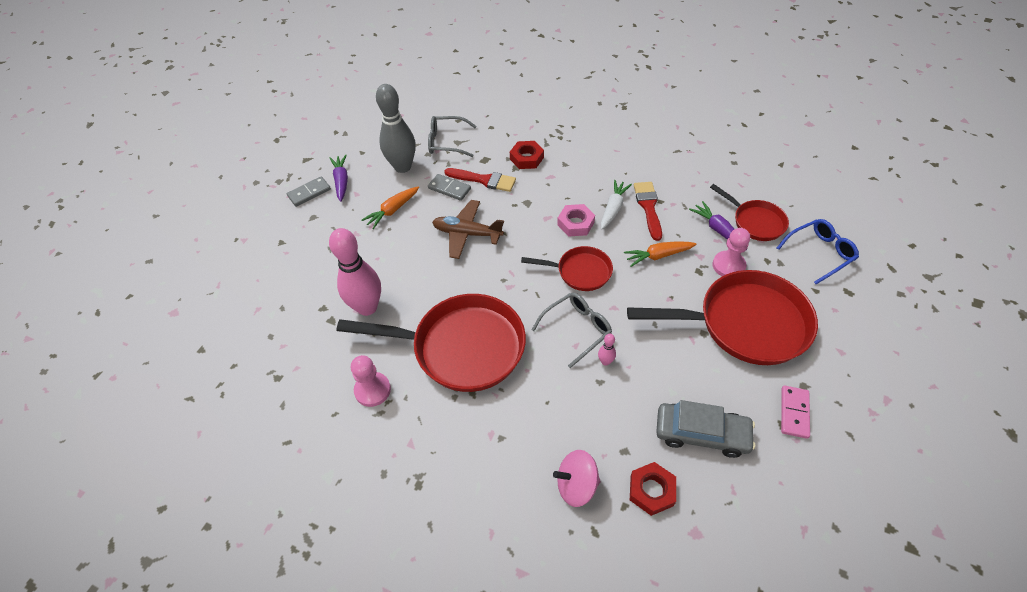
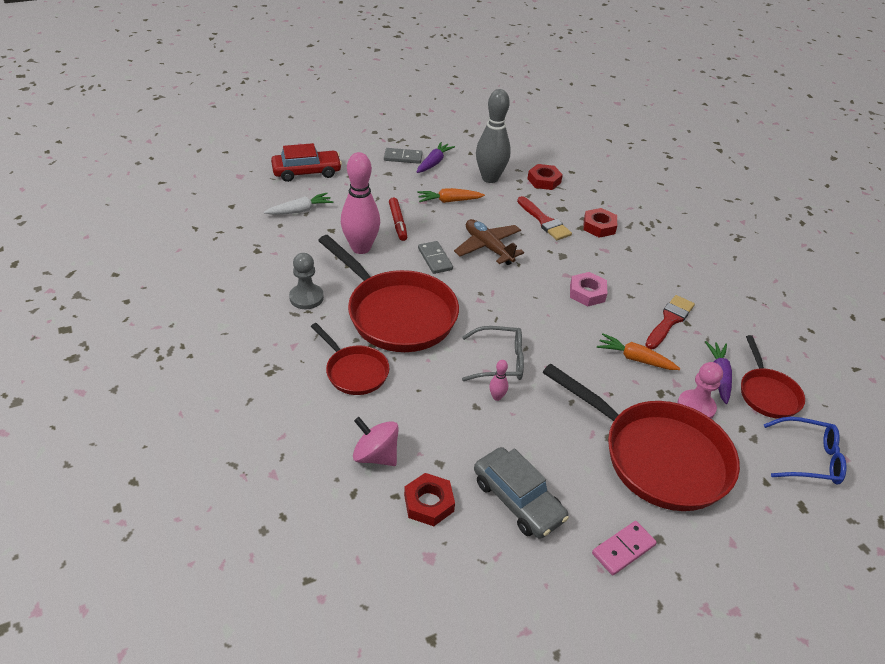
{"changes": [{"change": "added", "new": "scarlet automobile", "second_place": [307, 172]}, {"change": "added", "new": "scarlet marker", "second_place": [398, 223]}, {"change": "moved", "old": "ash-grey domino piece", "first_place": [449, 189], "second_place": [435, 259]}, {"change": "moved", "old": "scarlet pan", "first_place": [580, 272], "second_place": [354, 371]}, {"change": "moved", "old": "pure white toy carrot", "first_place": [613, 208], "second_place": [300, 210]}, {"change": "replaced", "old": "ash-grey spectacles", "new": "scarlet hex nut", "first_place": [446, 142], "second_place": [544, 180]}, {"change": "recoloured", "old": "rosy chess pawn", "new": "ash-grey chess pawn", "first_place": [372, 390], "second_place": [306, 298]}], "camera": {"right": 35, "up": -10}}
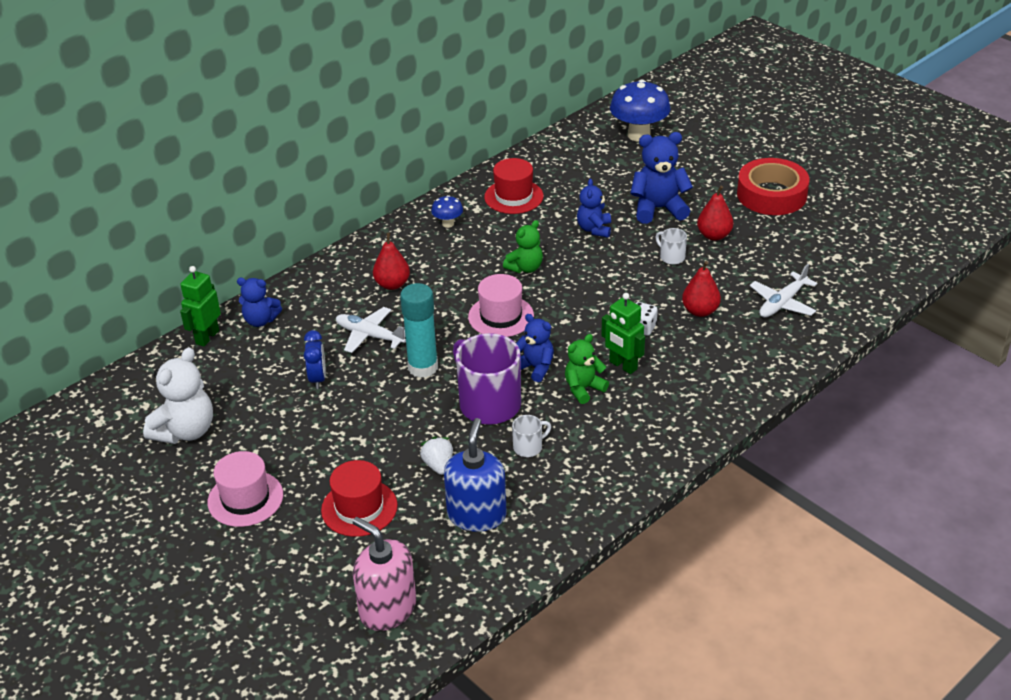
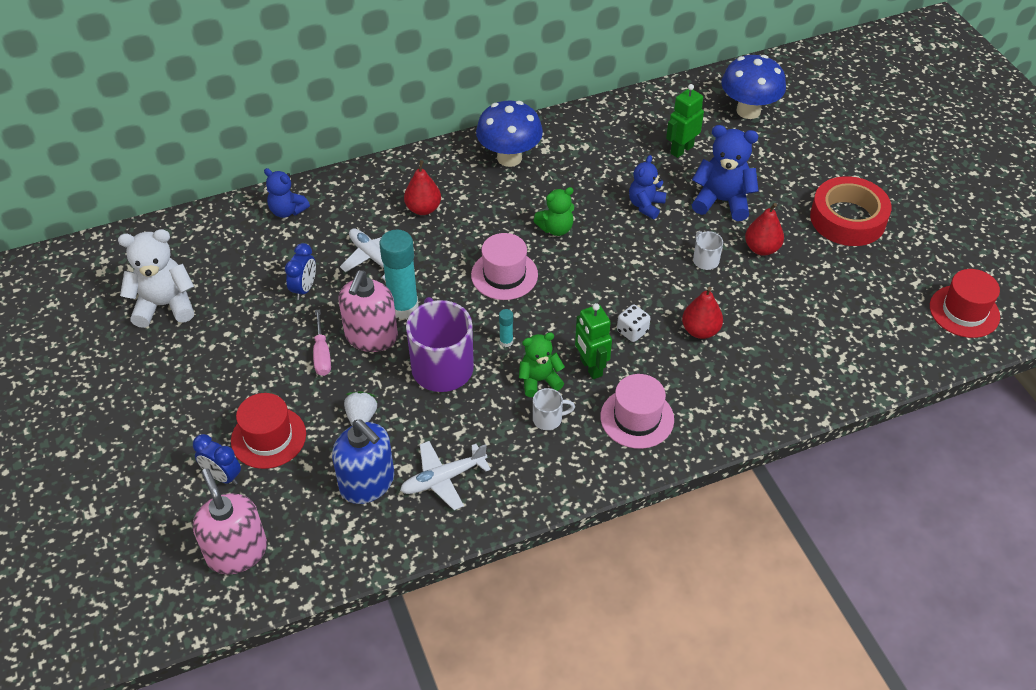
{"changes": [{"change": "added", "new": "blue bedside clock", "second_place": [222, 476]}, {"change": "added", "new": "rosy flat screwdriver", "second_place": [322, 354]}, {"change": "added", "new": "rosy pump bottle", "second_place": [371, 336]}, {"change": "moved", "old": "leaf-green robot", "first_place": [207, 337], "second_place": [681, 150]}, {"change": "moved", "old": "rosy hat", "first_place": [245, 498], "second_place": [637, 418]}, {"change": "moved", "old": "scarlet hat", "first_place": [513, 197], "second_place": [964, 311]}, {"change": "moved", "old": "pure white mug", "first_place": [528, 447], "second_place": [548, 419]}, {"change": "moved", "old": "pure white toy plane", "first_place": [782, 303], "second_place": [443, 479]}, {"change": "replaced", "old": "blue teddy bear", "new": "aqua glue", "first_place": [535, 367], "second_place": [506, 342]}, {"change": "turned", "old": "pure white teddy bear", "first_place": [185, 431], "second_place": [165, 305], "degrees": -150}, {"change": "turned", "old": "blue pump bottle", "first_place": [477, 515], "second_place": [367, 483], "degrees": 105}, {"change": "resized", "old": "blue mushroom", "first_place": [448, 224], "second_place": [509, 158], "factor": 2.04}], "camera": {"right": 20, "up": 10}}
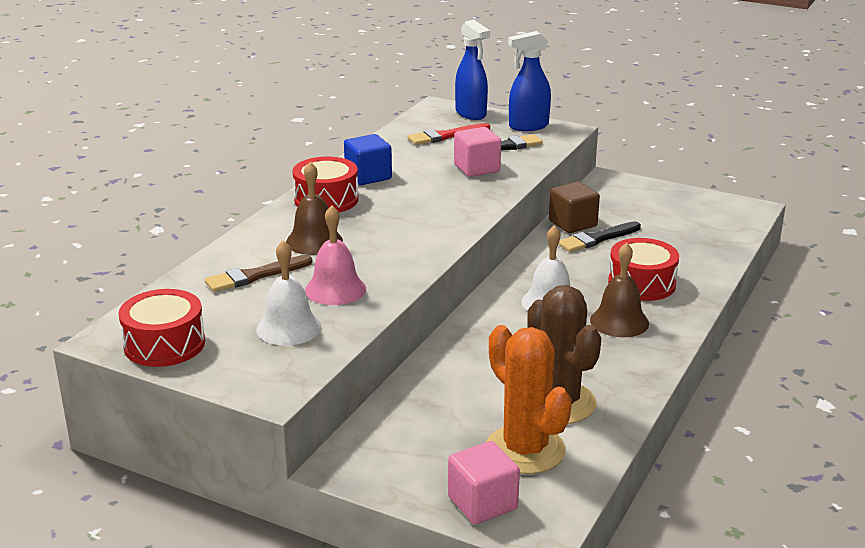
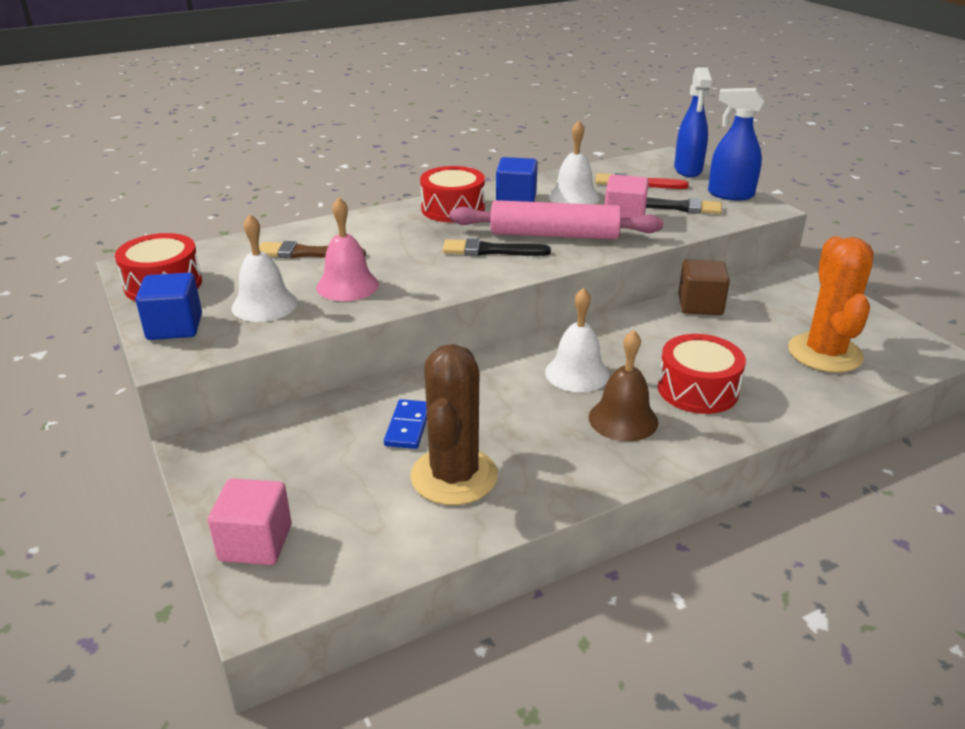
{"changes": [{"change": "removed", "old": "brown school bell", "first_place": [314, 241]}, {"change": "added", "new": "blue block", "second_place": [174, 327]}, {"change": "added", "new": "blue domino piece", "second_place": [408, 427]}, {"change": "added", "new": "rosy dough roller", "second_place": [554, 235]}, {"change": "added", "new": "pure white school bell", "second_place": [573, 197]}, {"change": "moved", "old": "orange-coloured saguaro cactus", "first_place": [525, 450], "second_place": [824, 353]}, {"change": "moved", "old": "ebony brush", "first_place": [597, 239], "second_place": [490, 250]}], "camera": {"right": 35, "up": 5}}
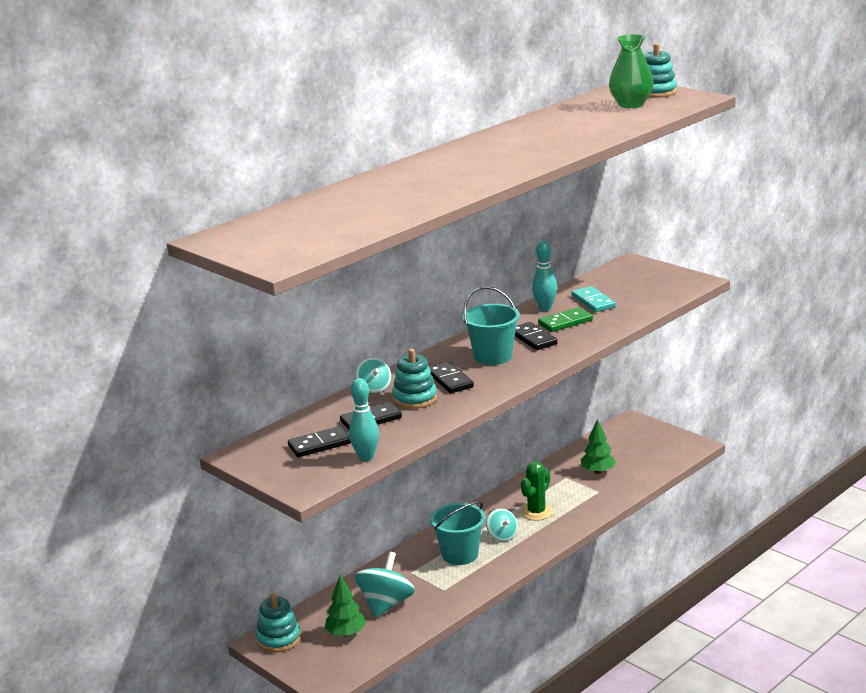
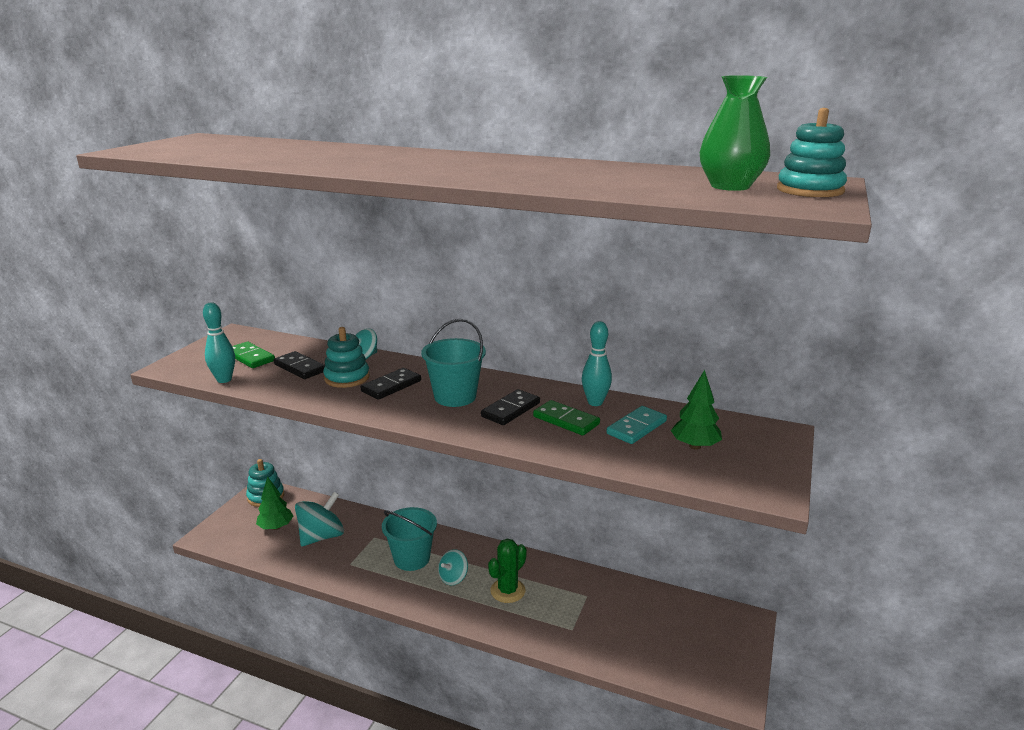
{"changes": [{"change": "moved", "old": "leaf-green fir tree", "first_place": [598, 471], "second_place": [695, 446]}, {"change": "recoloured", "old": "ebony domino piece", "new": "leaf-green domino piece", "first_place": [320, 444], "second_place": [250, 357]}, {"change": "turned", "old": "aqua spinning top", "first_place": [386, 604], "second_place": [322, 536], "degrees": -45}, {"change": "turned", "old": "leaf-green saguaro cactus", "first_place": [536, 512], "second_place": [507, 591], "degrees": -60}], "camera": {"right": 65, "up": 0}}
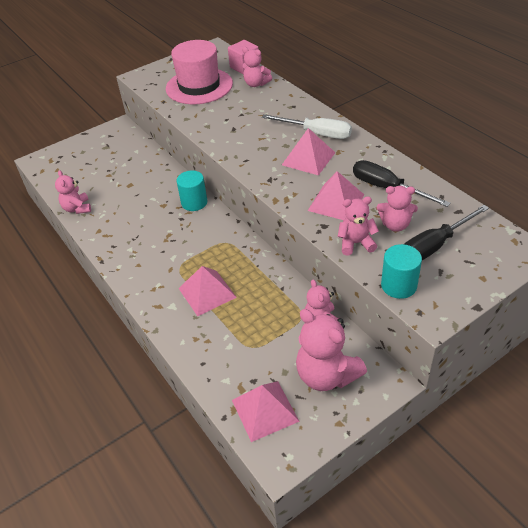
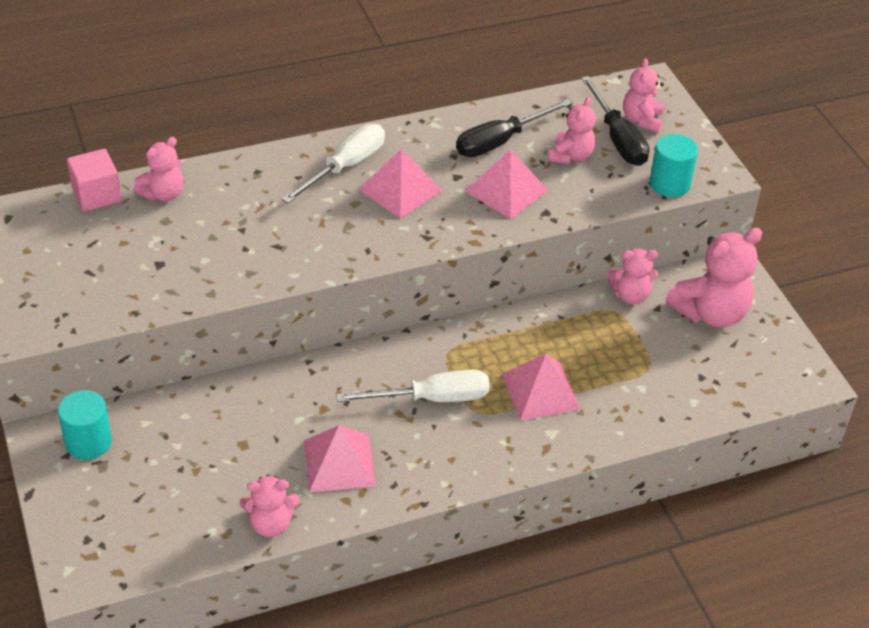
{"changes": [{"change": "removed", "old": "rosy hat", "first_place": [199, 86]}, {"change": "added", "new": "pure white flat screwdriver", "second_place": [432, 398]}, {"change": "moved", "old": "aqua solid cylinder", "first_place": [194, 202], "second_place": [88, 442]}, {"change": "moved", "old": "rosy solid pyramid", "first_place": [265, 410], "second_place": [339, 463]}, {"change": "moved", "old": "rosy teddy bear", "first_place": [356, 243], "second_place": [642, 120]}], "camera": {"right": -80, "up": 0}}
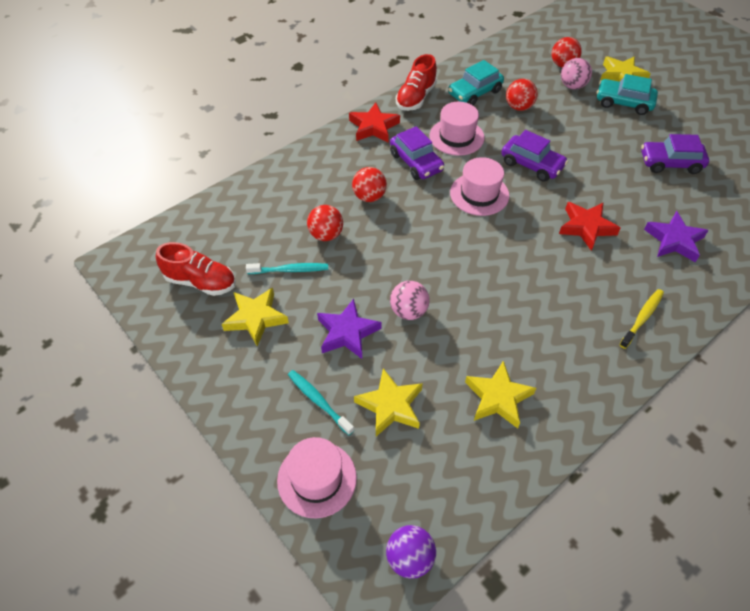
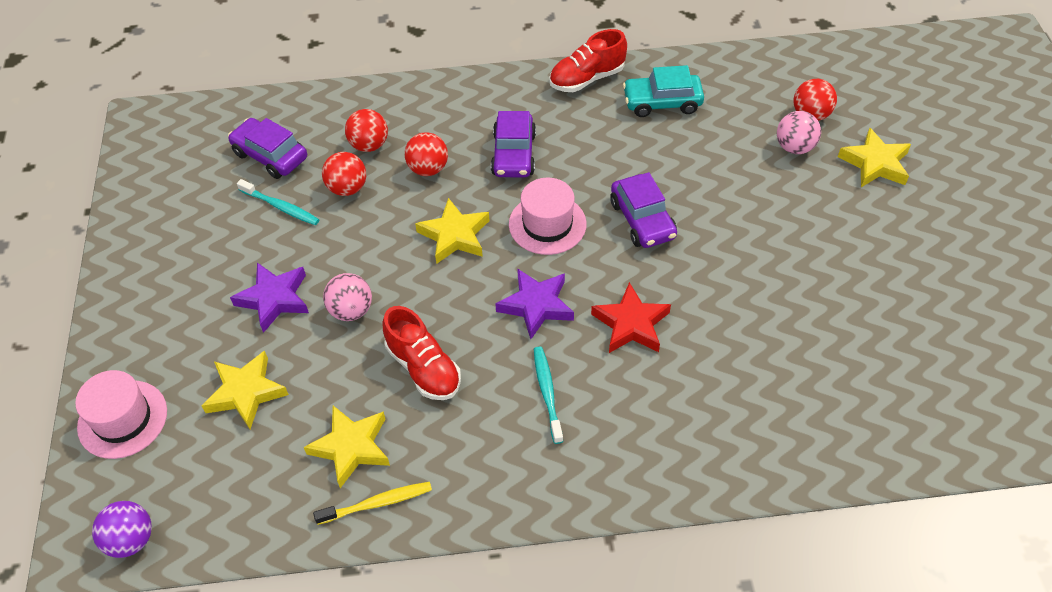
{"changes": [{"change": "removed", "old": "scarlet star shape", "first_place": [373, 127]}, {"change": "removed", "old": "rosy hat", "first_place": [456, 137]}, {"change": "removed", "old": "aqua automobile", "first_place": [623, 103]}, {"change": "moved", "old": "scarlet shoe", "first_place": [200, 282], "second_place": [423, 368]}, {"change": "moved", "old": "yellow star shape", "first_place": [255, 318], "second_place": [454, 235]}, {"change": "moved", "old": "aqua dental brush", "first_place": [318, 401], "second_place": [547, 393]}, {"change": "moved", "old": "scarlet play ball", "first_place": [519, 107], "second_place": [369, 145]}, {"change": "moved", "old": "yellow dental brush", "first_place": [642, 318], "second_place": [377, 503]}, {"change": "moved", "old": "purple automobile", "first_place": [670, 163], "second_place": [270, 156]}, {"change": "moved", "old": "purple star shape", "first_place": [674, 240], "second_place": [536, 306]}], "camera": {"right": 35, "up": 0}}
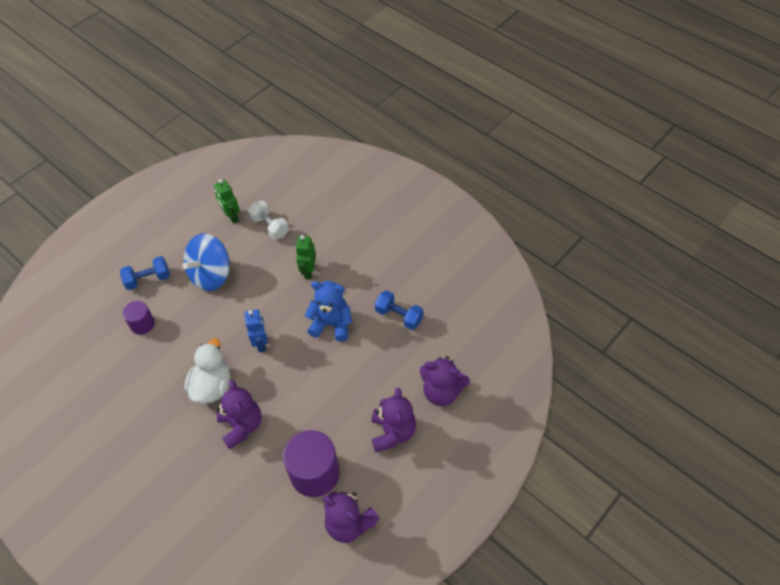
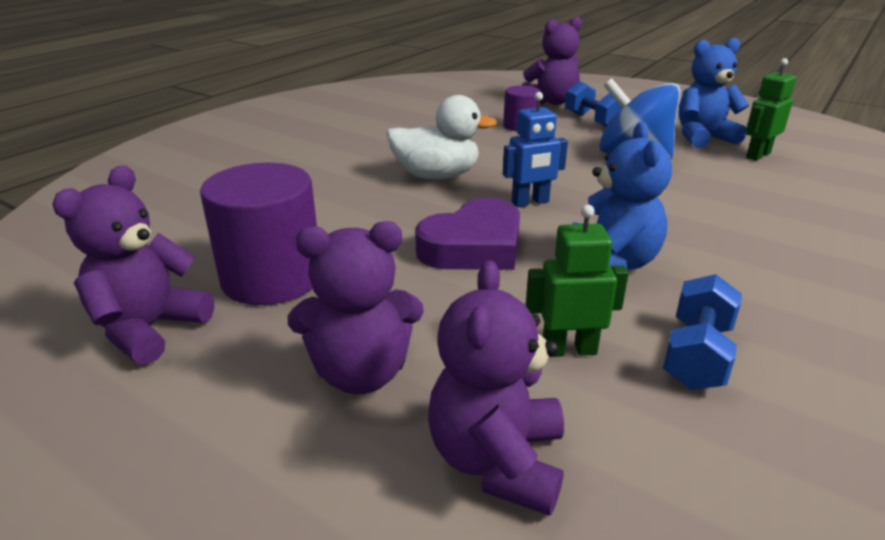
{"changes": [{"change": "removed", "old": "pure white free weight", "first_place": [270, 226]}, {"change": "added", "new": "purple love heart", "second_place": [474, 247]}, {"change": "added", "new": "blue teddy bear", "second_place": [703, 138]}, {"change": "moved", "old": "purple teddy bear", "first_place": [241, 426], "second_place": [551, 102]}, {"change": "moved", "old": "leaf-green robot", "first_place": [308, 271], "second_place": [569, 350]}], "camera": {"right": 80, "up": -25}}
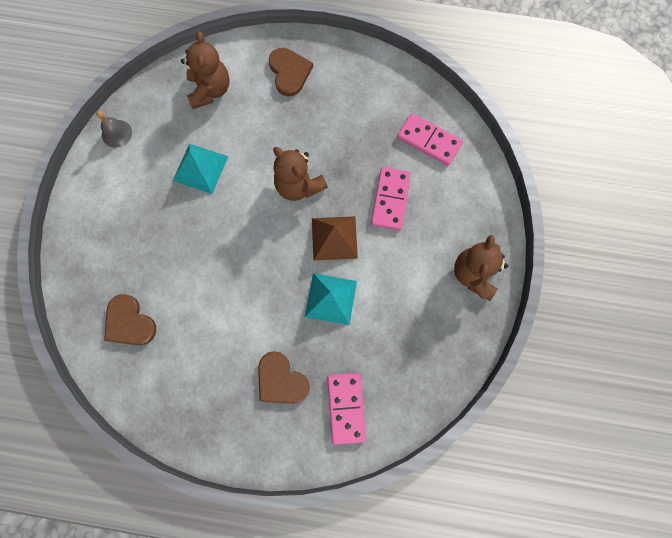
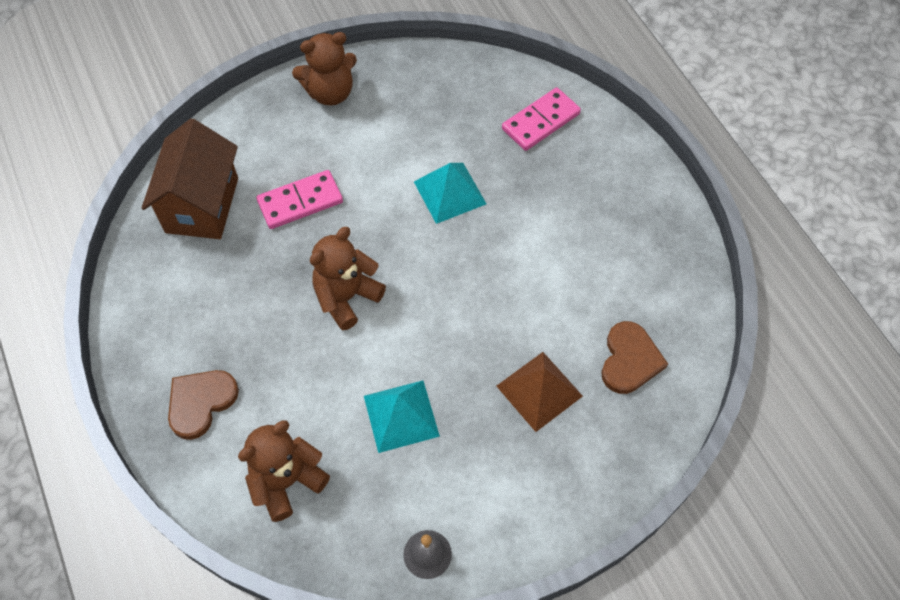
{"changes": [{"change": "removed", "old": "brown love heart", "first_place": [281, 380]}, {"change": "moved", "old": "brown solid pyramid", "first_place": [334, 238], "second_place": [539, 390]}, {"change": "replaced", "old": "rosy domino piece", "new": "brown cottage", "first_place": [429, 140], "second_place": [202, 205]}, {"change": "turned", "old": "brown teddy bear", "first_place": [299, 185], "second_place": [346, 297], "degrees": -150}], "camera": {"right": -125, "up": -15}}
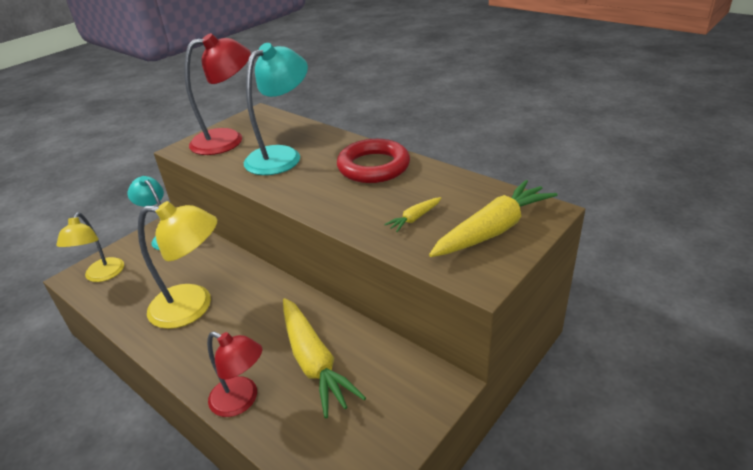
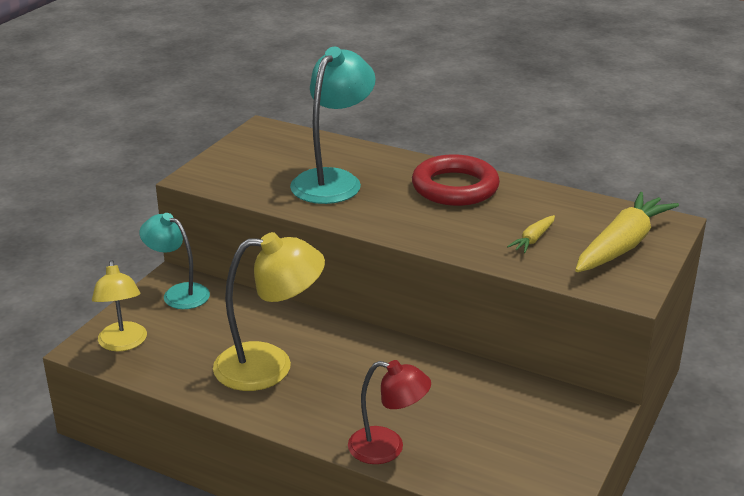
{"changes": [{"change": "removed", "old": "scarlet reading lamp", "first_place": [228, 140]}, {"change": "removed", "old": "yellow toy carrot", "first_place": [314, 362]}], "camera": {"right": -15, "up": -5}}
